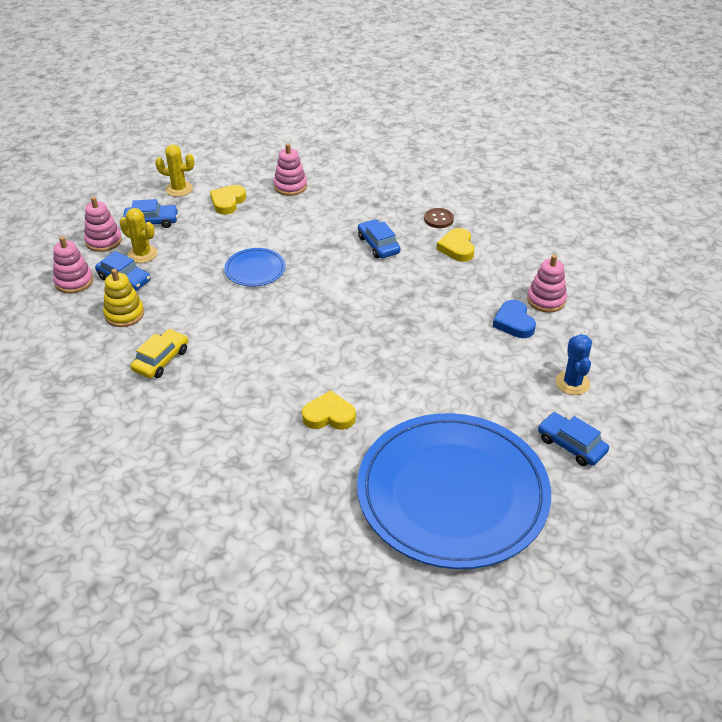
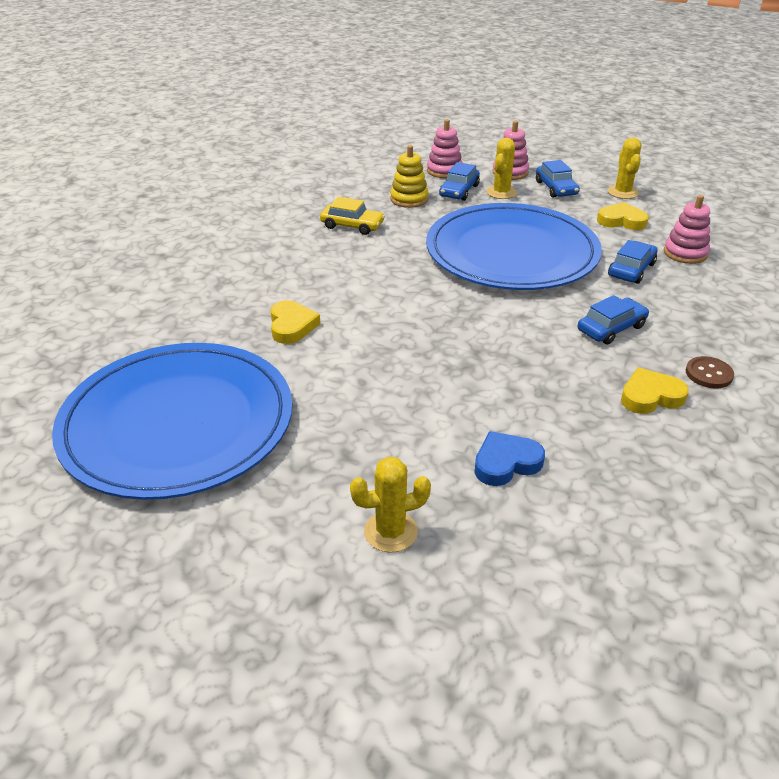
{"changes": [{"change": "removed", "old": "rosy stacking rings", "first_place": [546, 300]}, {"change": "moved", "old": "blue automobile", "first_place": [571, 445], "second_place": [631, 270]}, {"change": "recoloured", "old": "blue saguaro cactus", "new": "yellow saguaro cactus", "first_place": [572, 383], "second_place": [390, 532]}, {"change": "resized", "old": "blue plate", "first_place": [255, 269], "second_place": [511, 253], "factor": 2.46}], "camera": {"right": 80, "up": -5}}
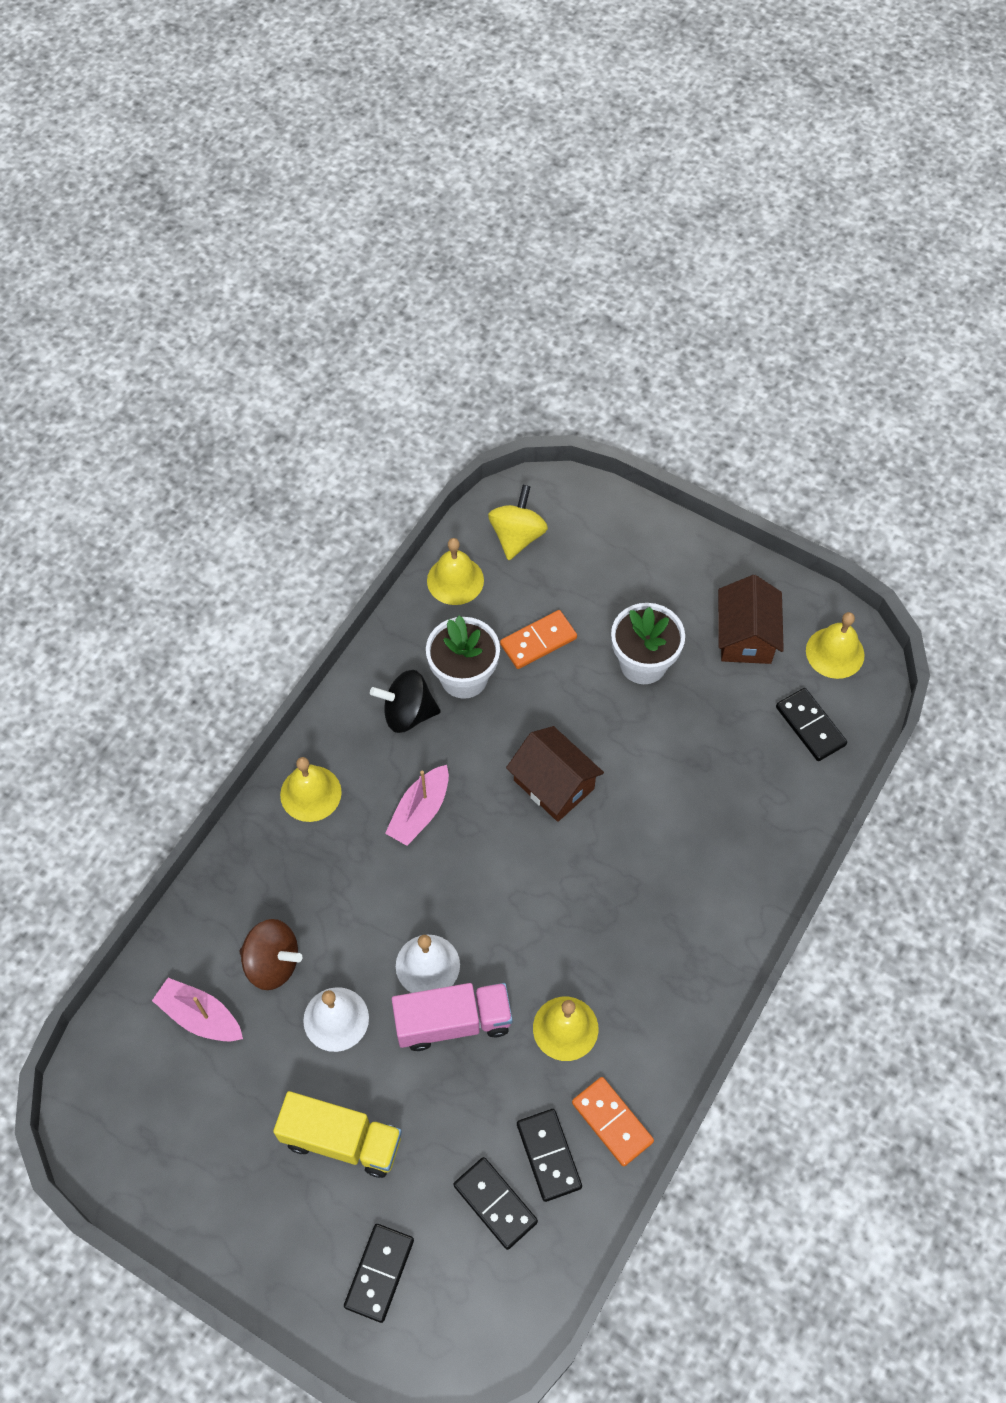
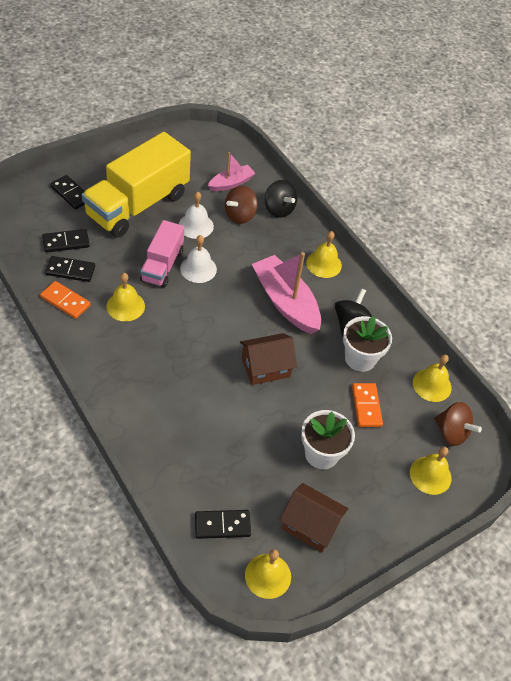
{"changes": [{"change": "added", "new": "ebony spinning top", "second_place": [279, 209]}, {"change": "added", "new": "yellow school bell", "second_place": [430, 475]}, {"change": "recoloured", "old": "yellow spinning top", "new": "brown spinning top", "first_place": [517, 536], "second_place": [451, 433]}, {"change": "turned", "old": "orange-coloured domino piece", "first_place": [612, 1122], "second_place": [65, 301], "degrees": 45}, {"change": "resized", "old": "yellow toy truck", "first_place": [342, 1140], "second_place": [137, 205], "factor": 1.8}, {"change": "resized", "old": "rosy sailboat", "first_place": [420, 811], "second_place": [285, 302], "factor": 1.77}], "camera": {"right": 110, "up": -10}}
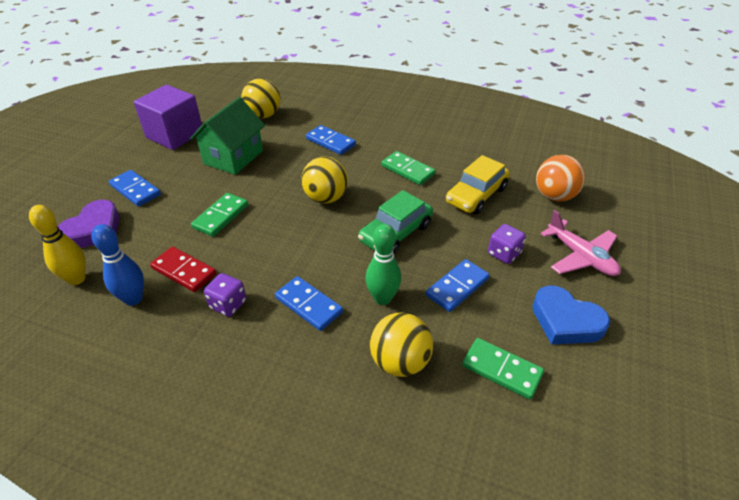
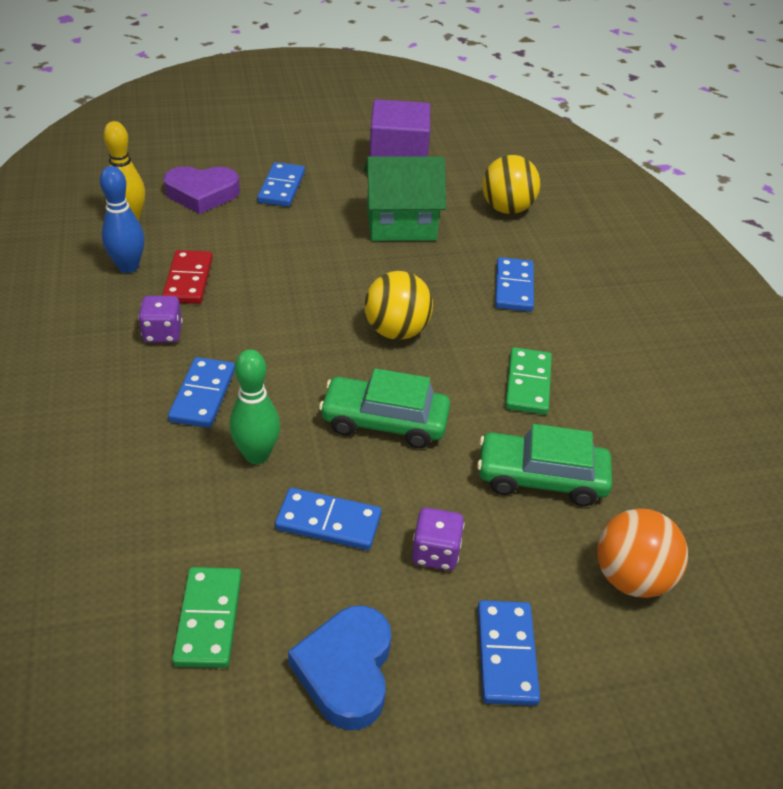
{"changes": [{"change": "removed", "old": "leaf-green domino piece", "first_place": [221, 216]}, {"change": "removed", "old": "yellow play ball", "first_place": [400, 362]}, {"change": "replaced", "old": "rosy toy plane", "new": "blue domino piece", "first_place": [580, 256], "second_place": [506, 654]}, {"change": "recoloured", "old": "yellow automobile", "new": "leaf-green automobile", "first_place": [476, 195], "second_place": [541, 478]}], "camera": {"right": 55, "up": 0}}
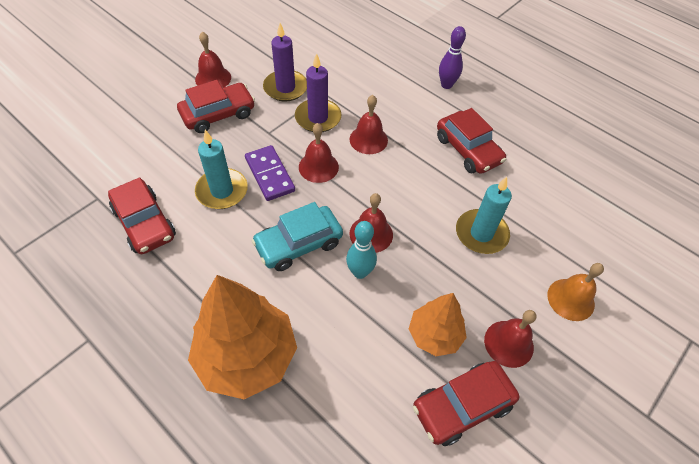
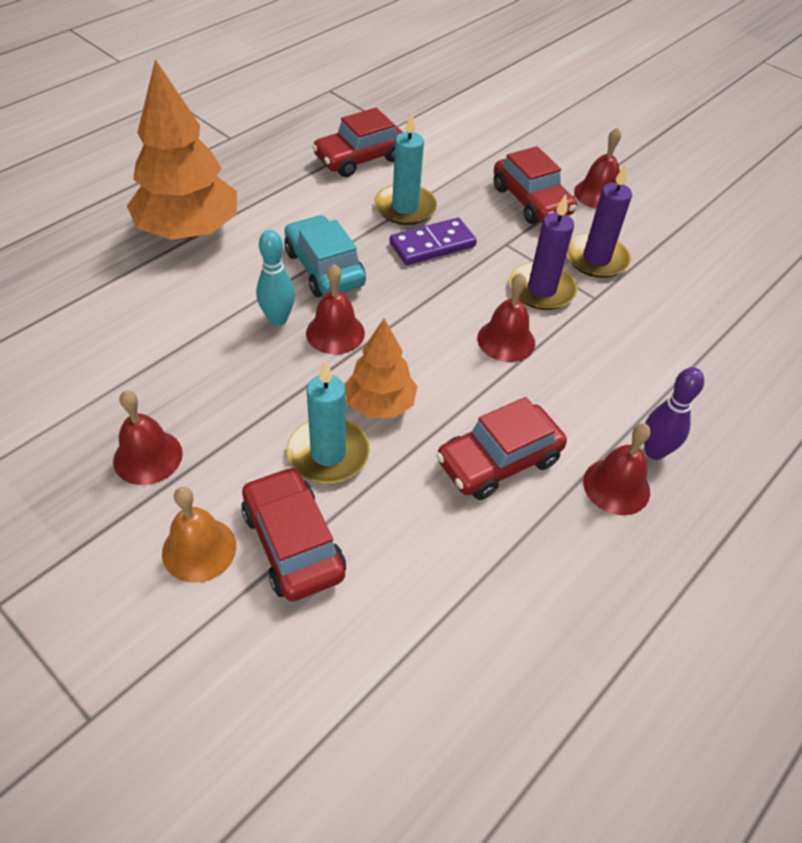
{"changes": [{"change": "moved", "old": "scarlet school bell", "first_place": [318, 167], "second_place": [616, 486]}, {"change": "moved", "old": "orange-coloured fir tree", "first_place": [434, 335], "second_place": [380, 404]}, {"change": "moved", "old": "scarlet automobile", "first_place": [462, 406], "second_place": [293, 543]}], "camera": {"right": 90, "up": -5}}
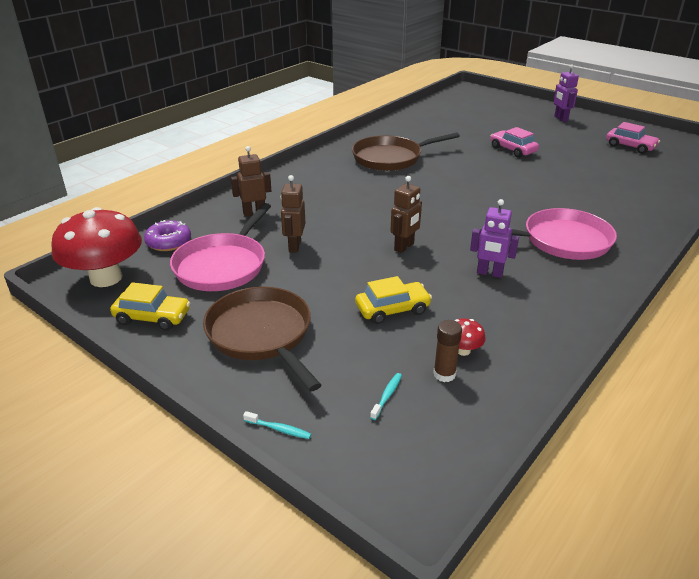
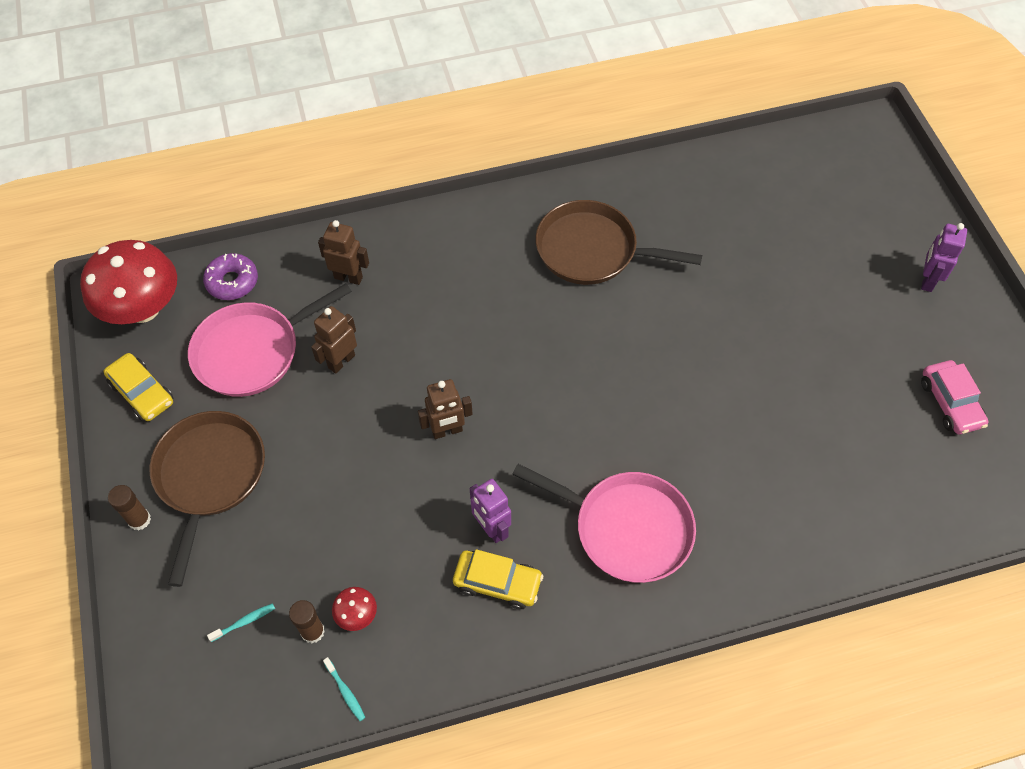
{"changes": [{"change": "removed", "old": "rosy automobile", "first_place": [512, 150]}, {"change": "added", "new": "brown glue", "second_place": [139, 520]}, {"change": "moved", "old": "aqua dental brush", "first_place": [279, 429], "second_place": [345, 692]}, {"change": "moved", "old": "yellow automobile", "first_place": [392, 309], "second_place": [497, 582]}], "camera": {"right": 35, "up": 25}}
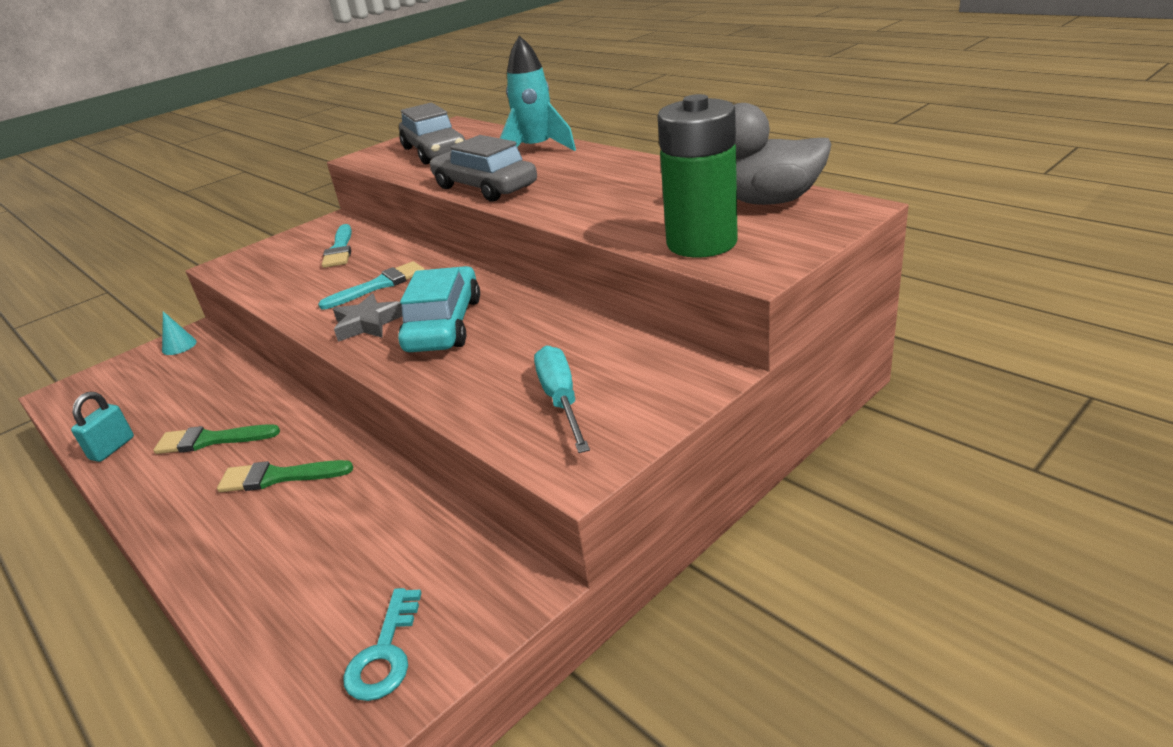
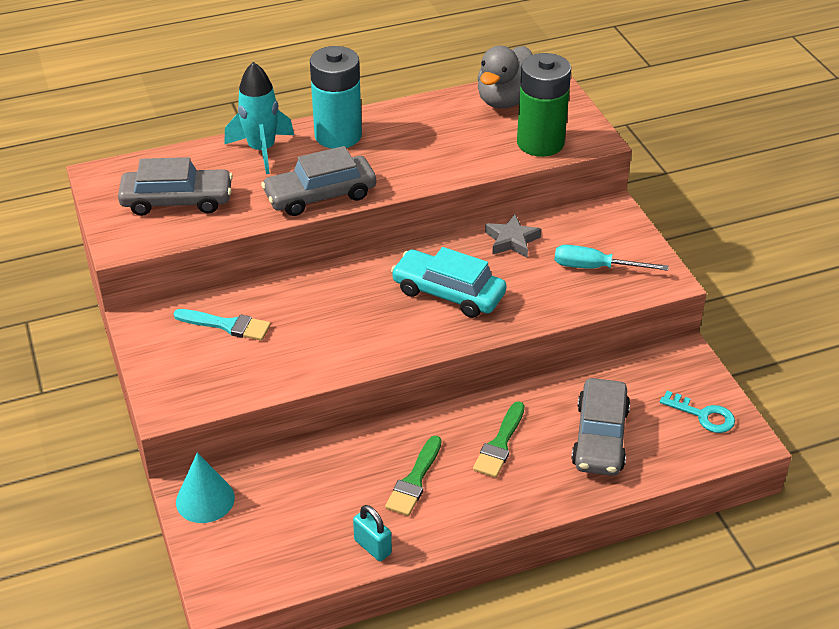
{"changes": [{"change": "removed", "old": "aqua brush", "first_place": [379, 285]}, {"change": "added", "new": "aqua power cell", "second_place": [338, 135]}, {"change": "added", "new": "ash-grey automobile", "second_place": [600, 437]}, {"change": "moved", "old": "ash-grey star shape", "first_place": [368, 323], "second_place": [511, 240]}, {"change": "resized", "old": "aqua cone", "first_place": [179, 346], "second_place": [205, 499], "factor": 1.65}], "camera": {"right": -70, "up": 10}}
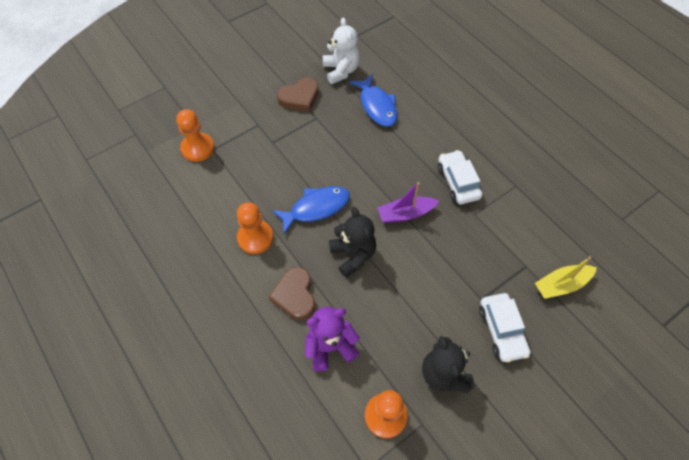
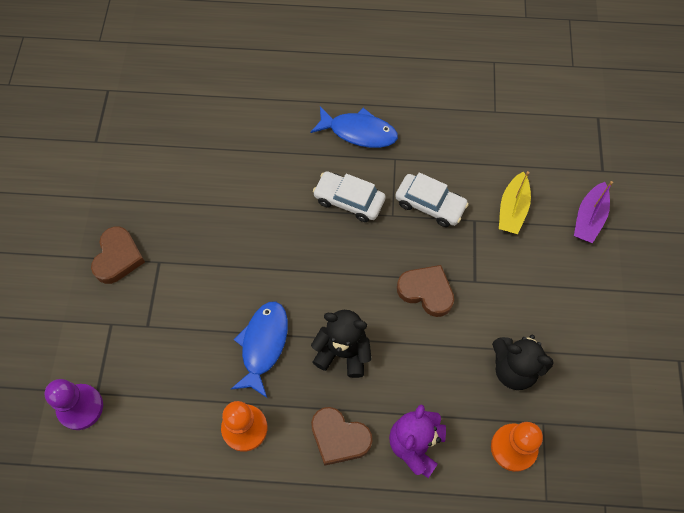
{"changes": [{"change": "removed", "old": "pure white teddy bear", "first_place": [341, 71]}, {"change": "added", "new": "brown love heart", "second_place": [426, 291]}, {"change": "moved", "old": "blue toy fish", "first_place": [377, 106], "second_place": [359, 132]}, {"change": "moved", "old": "purple sailboat", "first_place": [405, 214], "second_place": [589, 218]}, {"change": "moved", "old": "pure white automobile", "first_place": [502, 330], "second_place": [430, 204]}, {"change": "recoloured", "old": "orange-coloured chess pawn", "new": "purple chess pawn", "first_place": [197, 148], "second_place": [80, 407]}], "camera": {"right": -50, "up": 5}}
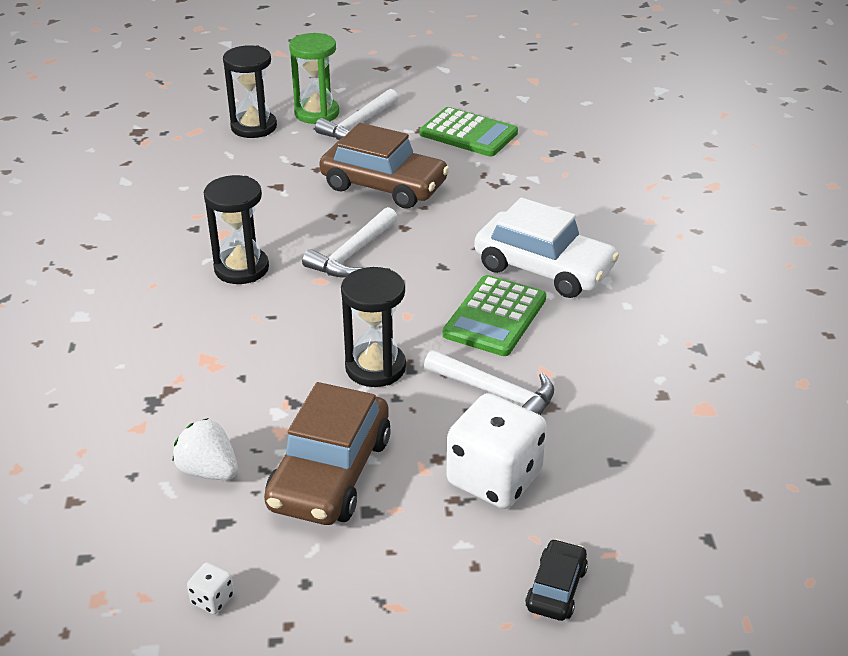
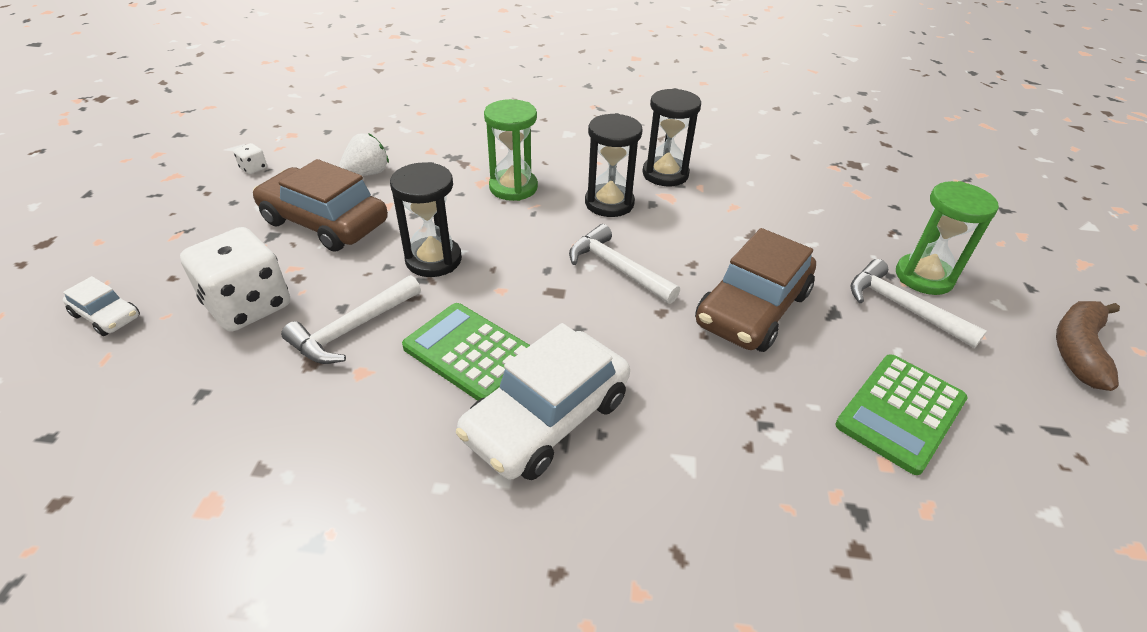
{"changes": [{"change": "added", "new": "leaf-green hourglass", "second_place": [513, 187]}, {"change": "added", "new": "brown banana", "second_place": [1077, 350]}, {"change": "moved", "old": "ebony hourglass", "first_place": [254, 127], "second_place": [665, 174]}, {"change": "recoloured", "old": "ebony automobile", "new": "pure white automobile", "first_place": [556, 588], "second_place": [107, 316]}], "camera": {"right": 100, "up": 5}}
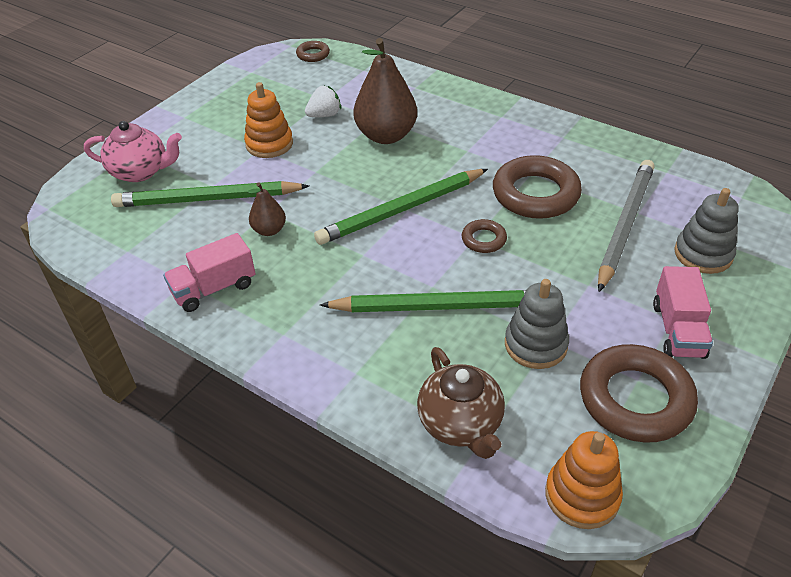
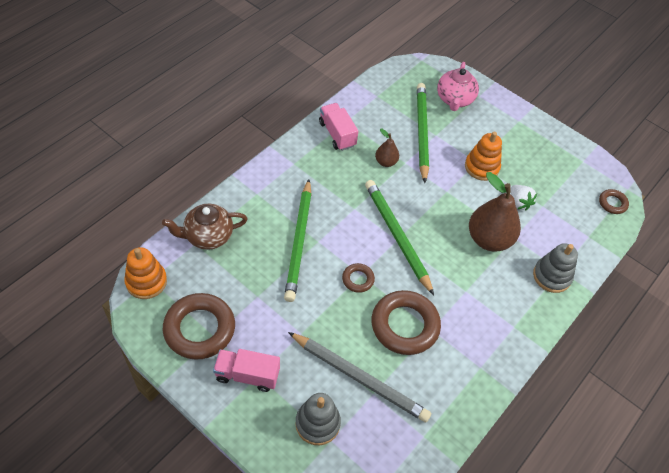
{"changes": [{"change": "moved", "old": "ash-grey stacking rings", "first_place": [535, 345], "second_place": [551, 276]}], "camera": {"right": 90, "up": 10}}
